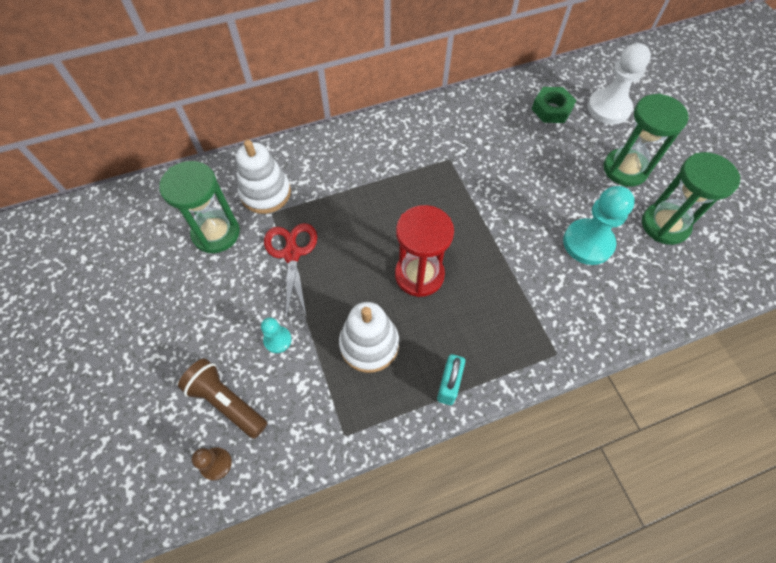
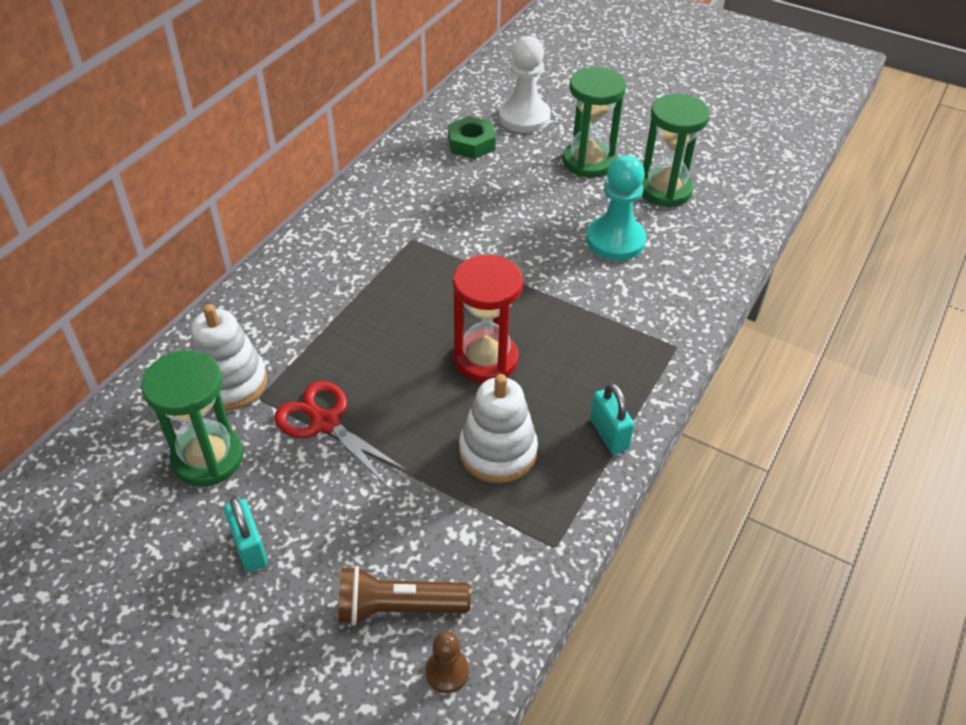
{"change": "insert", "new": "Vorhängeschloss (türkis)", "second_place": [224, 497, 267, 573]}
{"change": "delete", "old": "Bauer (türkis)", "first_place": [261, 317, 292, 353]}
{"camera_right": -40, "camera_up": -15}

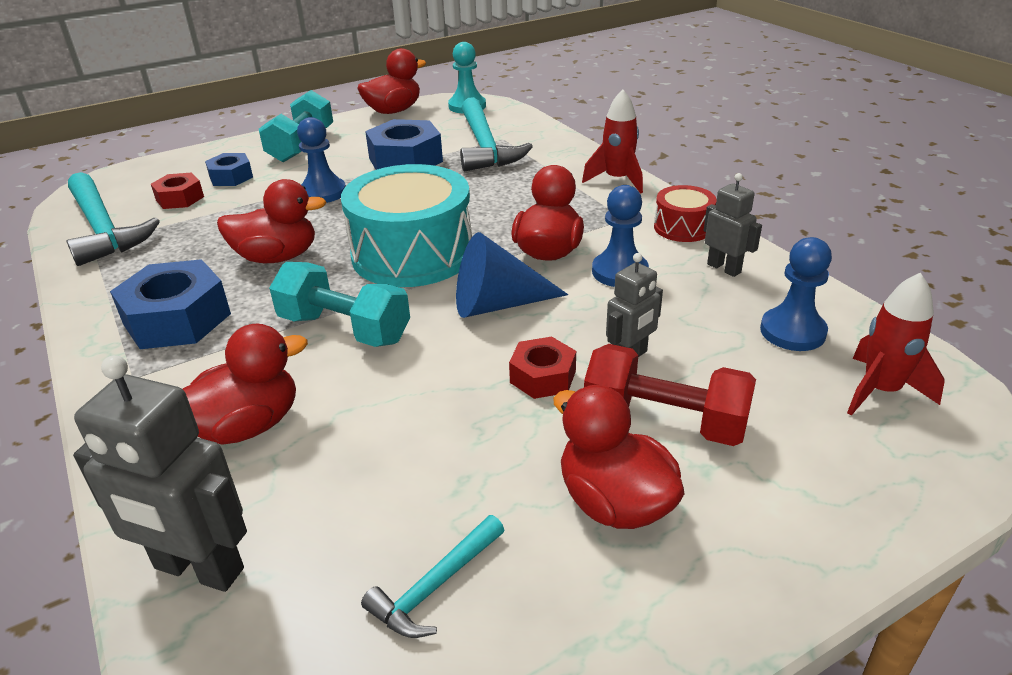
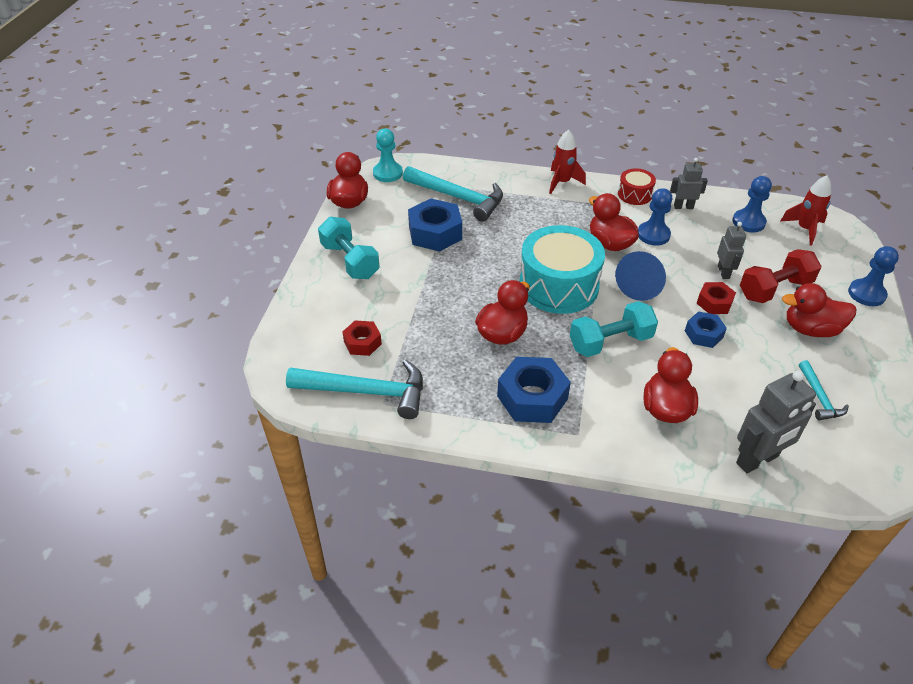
{"change": "move", "old": "Sechskantmutter (blau)", "first_place": [205, 153, 253, 186], "second_place": [685, 311, 727, 348]}
{"change": "move", "old": "Bauer (blau)", "first_place": [297, 117, 346, 203], "second_place": [848, 246, 899, 306]}
{"camera_right": -50, "camera_up": 10}

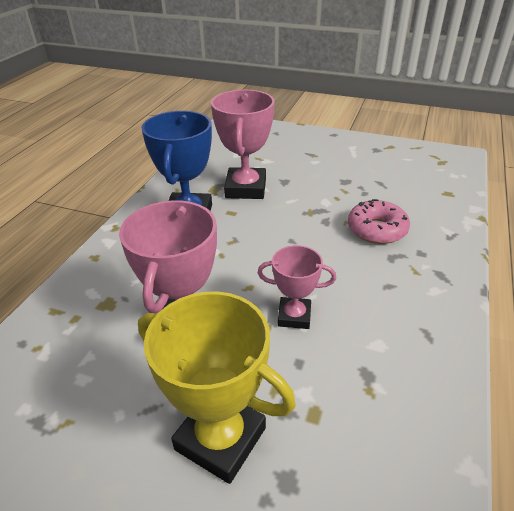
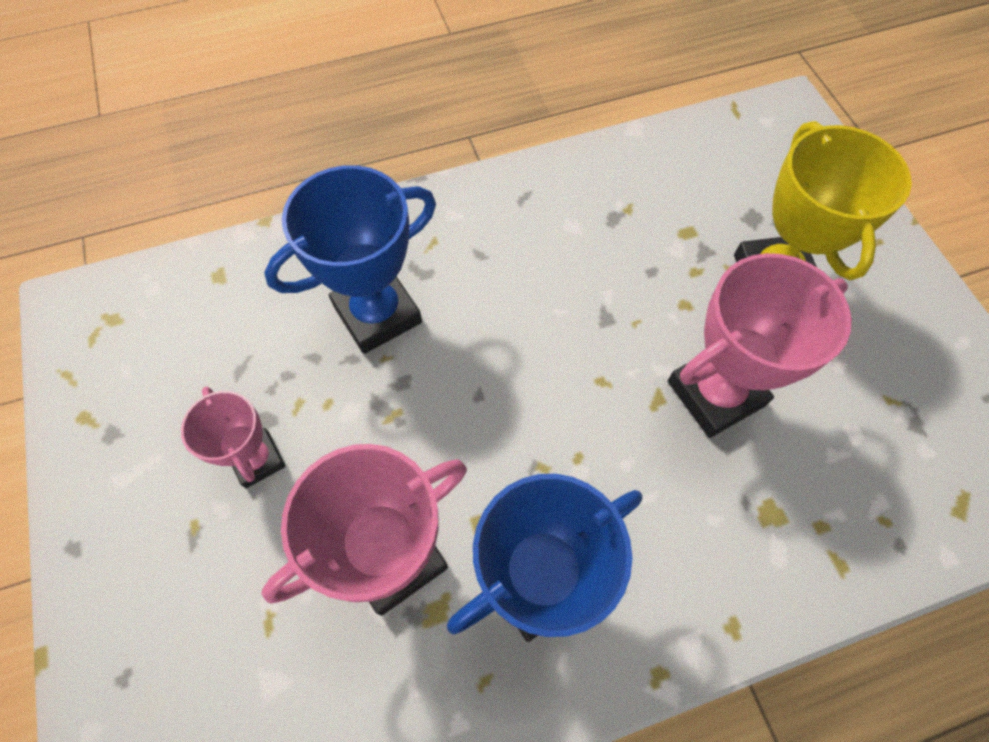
{"change": "move", "old": "Pokal (rosa)", "first_place": [258, 245, 336, 329], "second_place": [181, 387, 286, 488]}
{"change": "replace", "old": "Donut (rosa)", "new": "Pokal (blau)", "first_place": [348, 199, 410, 244], "second_place": [264, 165, 436, 354]}
{"camera_right": -130, "camera_up": 25}

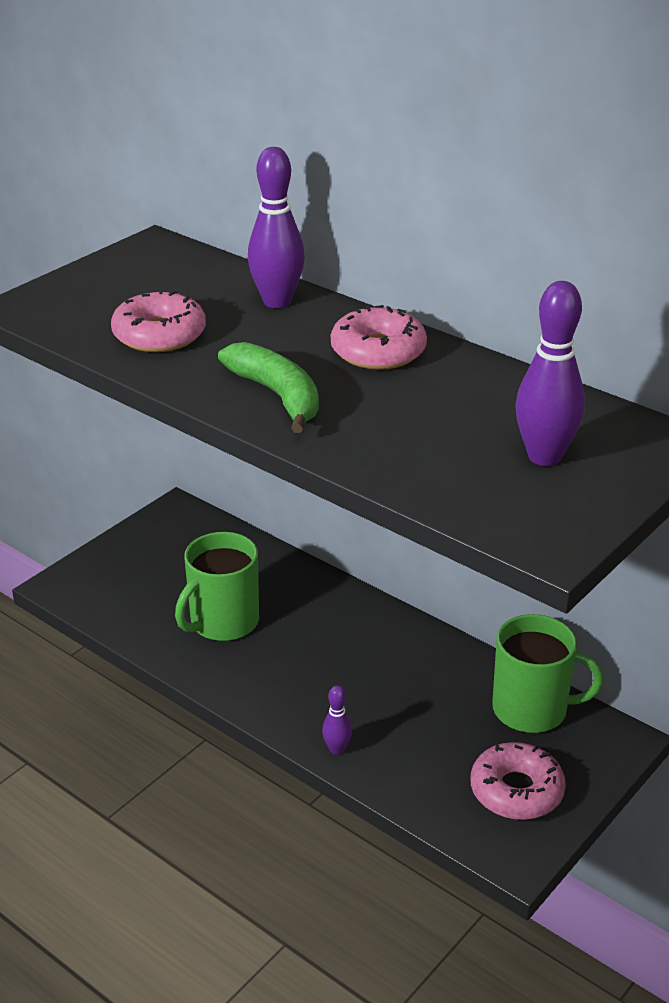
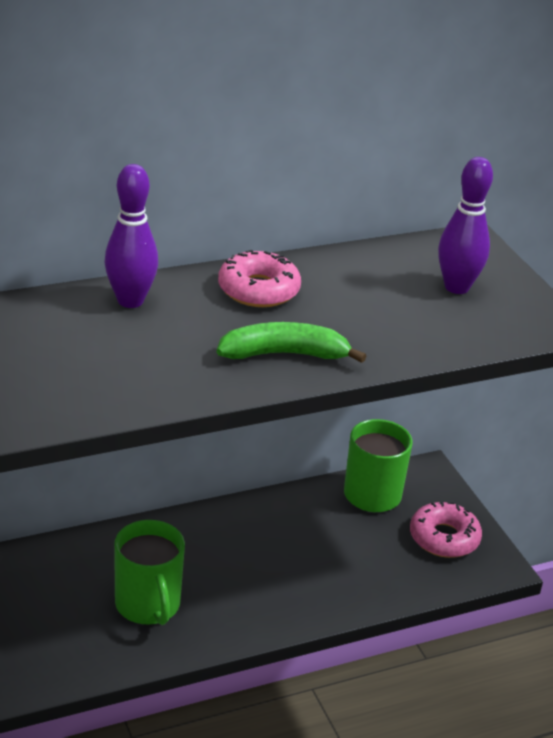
{"change": "delete", "old": "Donut (rosa)", "first_place": [111, 289, 206, 352]}
{"change": "delete", "old": "Bowlingkegel (lila)", "first_place": [322, 685, 352, 755]}
{"camera_right": -65, "camera_up": 0}

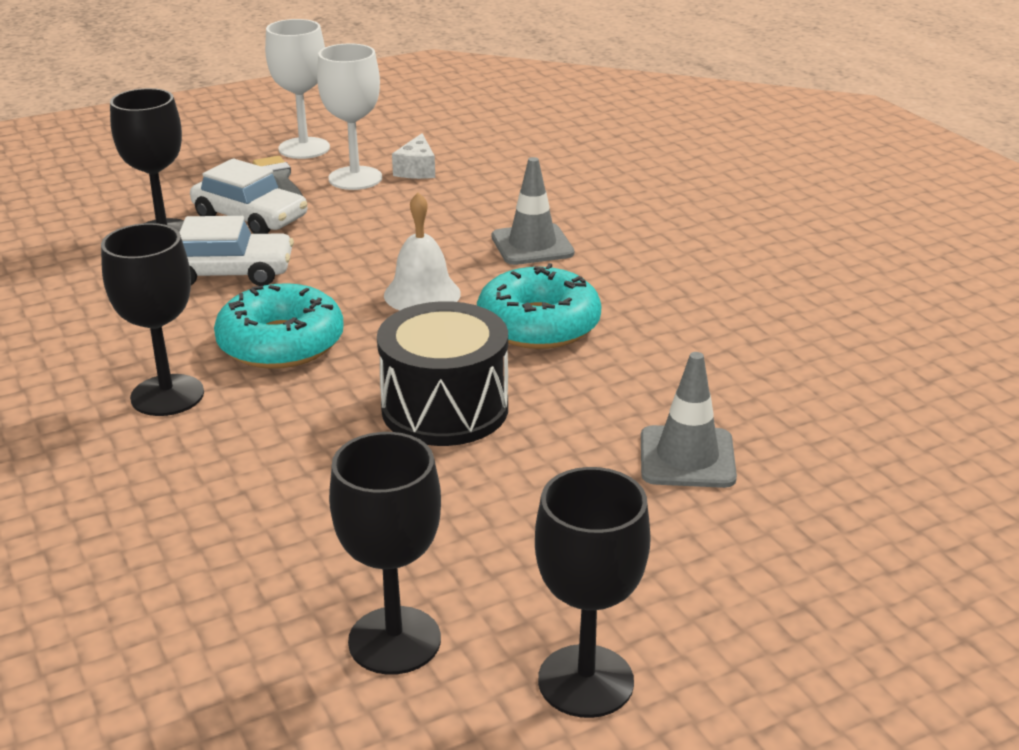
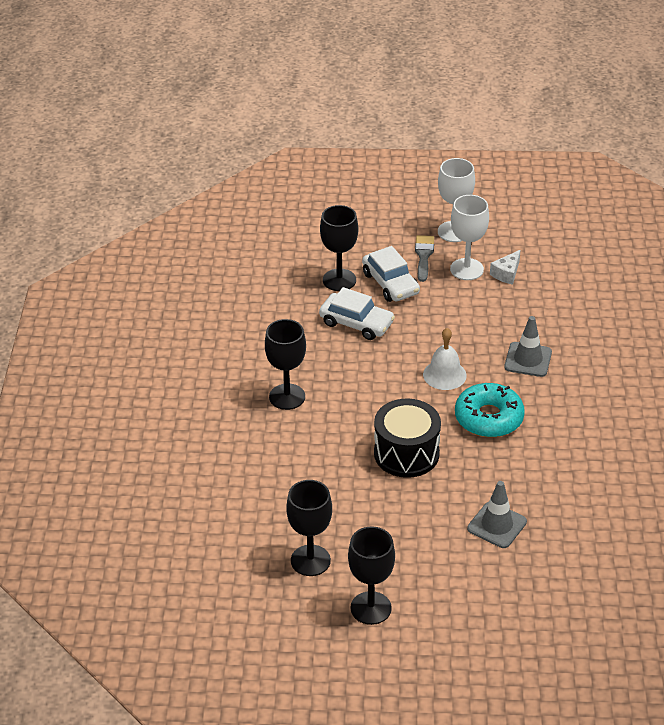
{"change": "delete", "old": "Donut (türkis)", "first_place": [214, 283, 344, 369]}
{"camera_right": 30, "camera_up": 10}

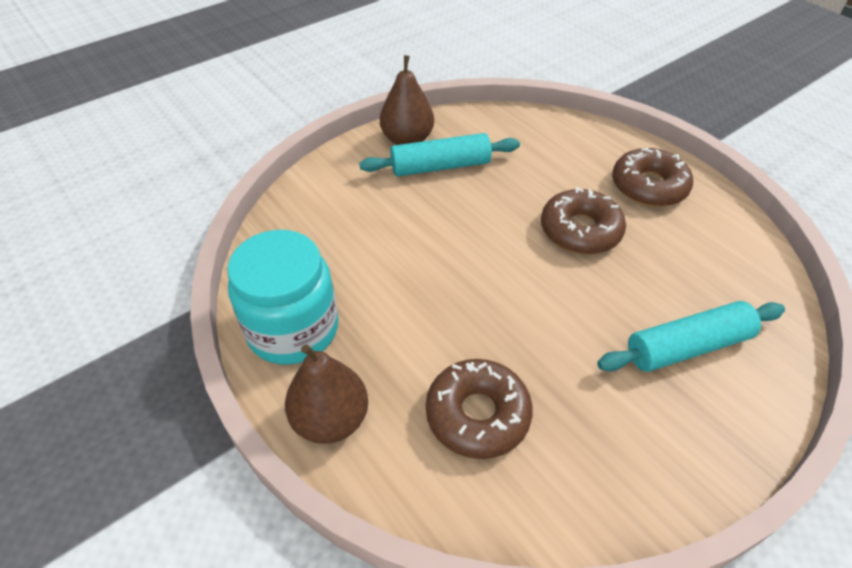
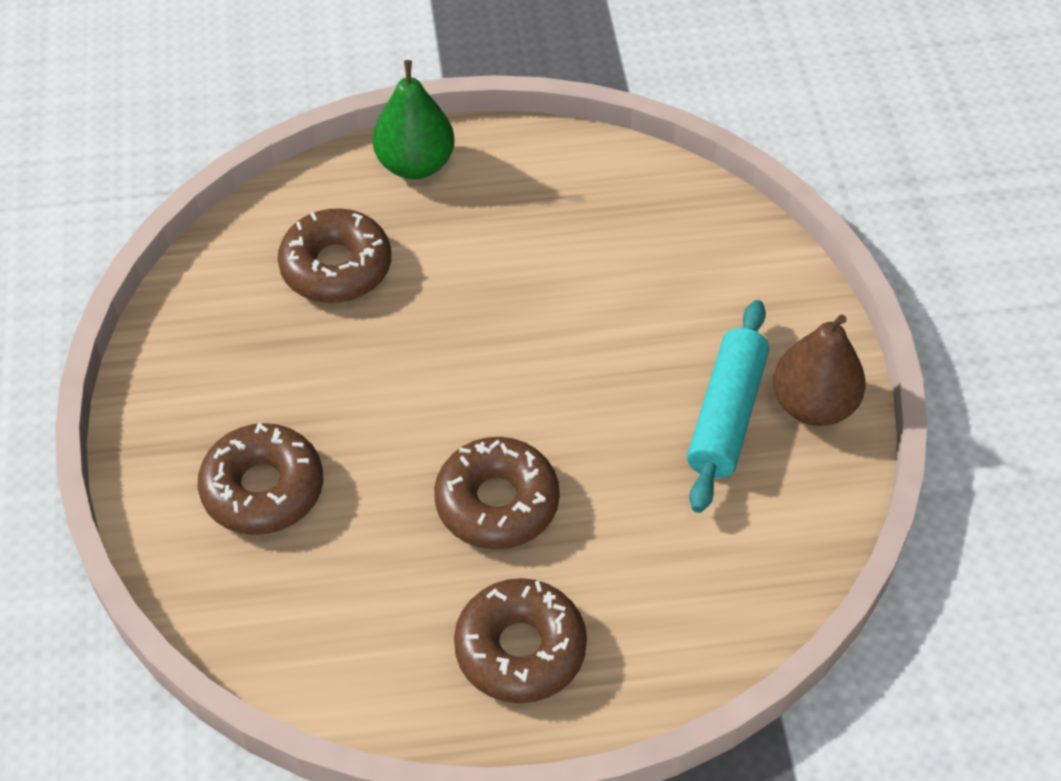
{"change": "replace", "old": "Nudelholz (türkis)", "new": "Donut (braun)", "first_place": [597, 301, 785, 372], "second_place": [198, 423, 323, 535]}
{"change": "recolor", "old": "Birne (braun)", "new": "Birne (grün)", "first_place": [285, 344, 368, 444], "second_place": [373, 60, 455, 179]}
{"change": "delete", "old": "Einmachglas (türkis)", "first_place": [227, 230, 338, 365]}
{"camera_right": 120, "camera_up": 5}

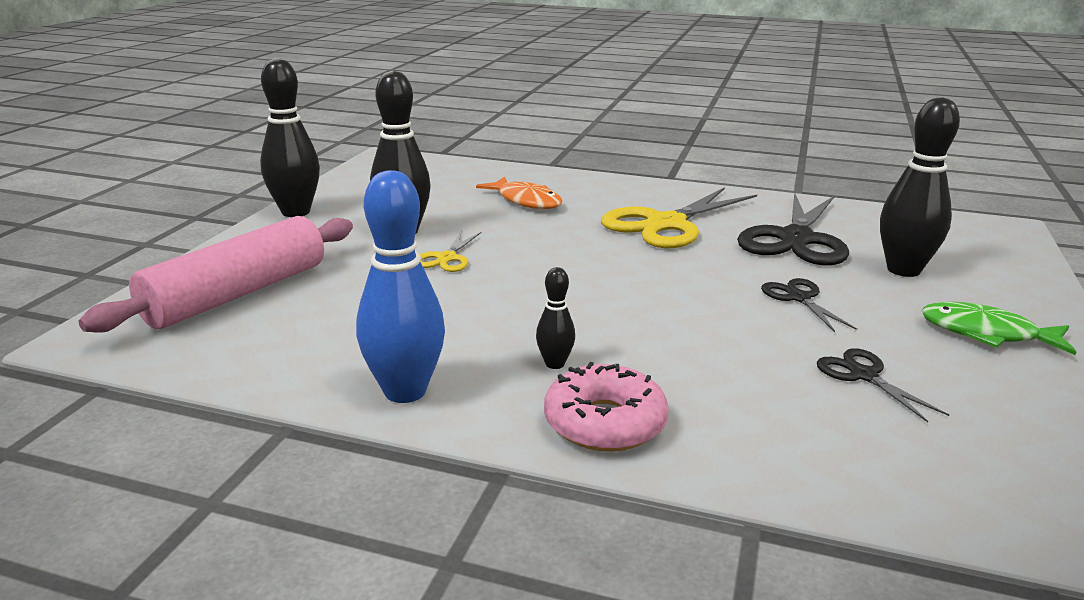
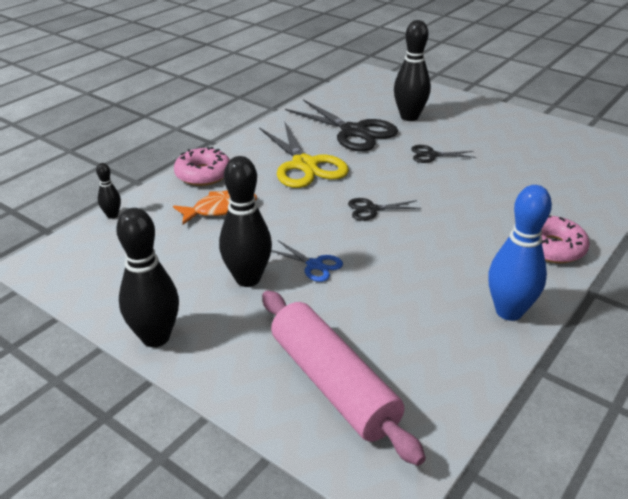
{"change": "move", "old": "Bowlingkegel (schwarz)", "first_place": [536, 267, 575, 369], "second_place": [96, 163, 121, 219]}
{"change": "insert", "new": "Donut (rosa)", "second_place": [174, 147, 230, 186]}
{"change": "recolor", "old": "Schere (gelb)", "new": "Schere (blau)", "first_place": [420, 231, 481, 272], "second_place": [271, 240, 343, 282]}
{"change": "move", "old": "Schere (schwarz)", "first_place": [817, 348, 949, 422], "second_place": [348, 198, 421, 221]}
{"change": "delete", "old": "Fisch (grün)", "first_place": [921, 302, 1076, 355]}
{"camera_right": -70, "camera_up": 10}

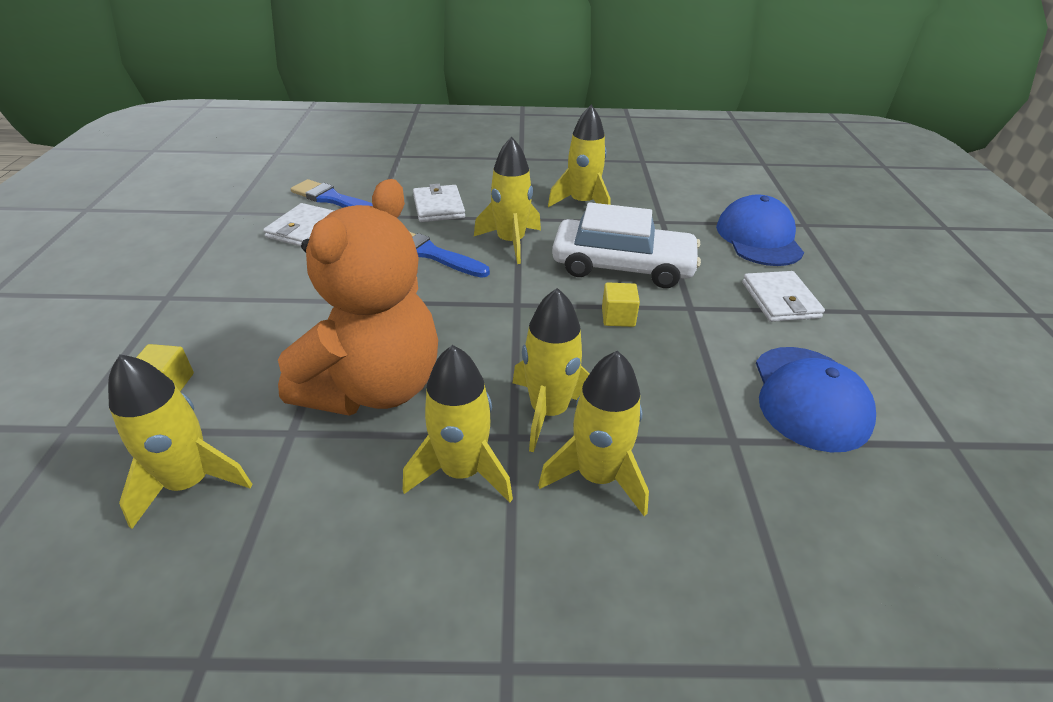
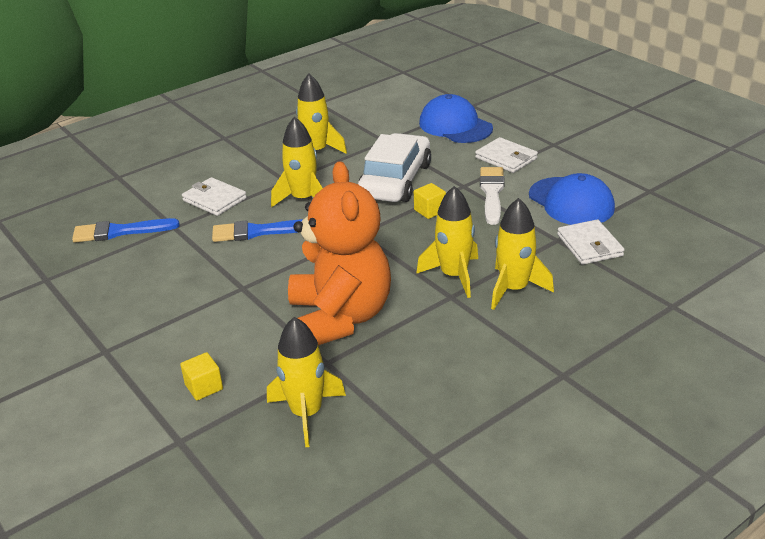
{"change": "rotate", "old": "Auto (weiß)", "first_place": [552, 202, 701, 288], "second_place": [358, 133, 431, 202], "degrees": -45}
{"change": "insert", "new": "Pinsel (weiß)", "second_place": [480, 167, 505, 225]}
{"change": "move", "old": "Geldbörse (weiß)", "first_place": [263, 203, 334, 246], "second_place": [557, 219, 624, 265]}
{"change": "delete", "old": "Rakete (gelb)", "first_place": [403, 345, 513, 503]}
{"camera_right": -35, "camera_up": -5}

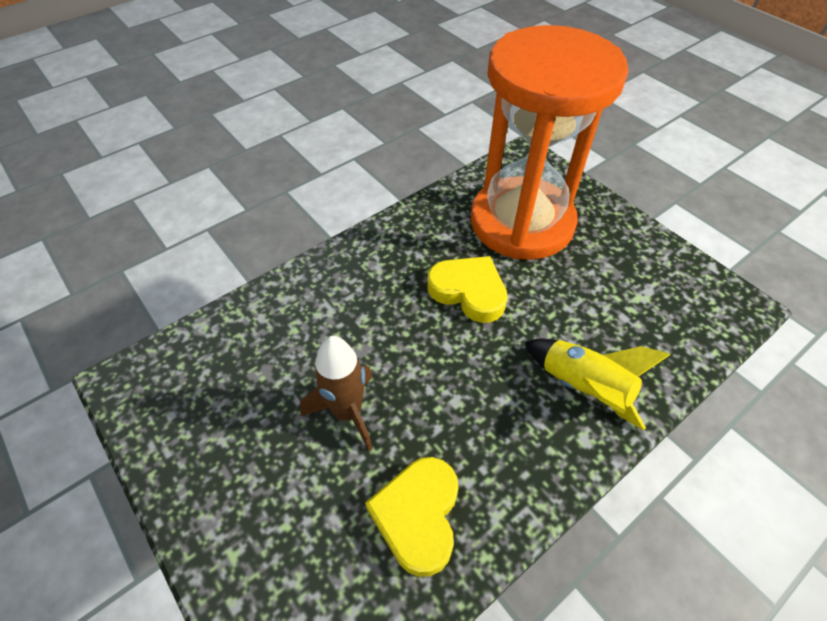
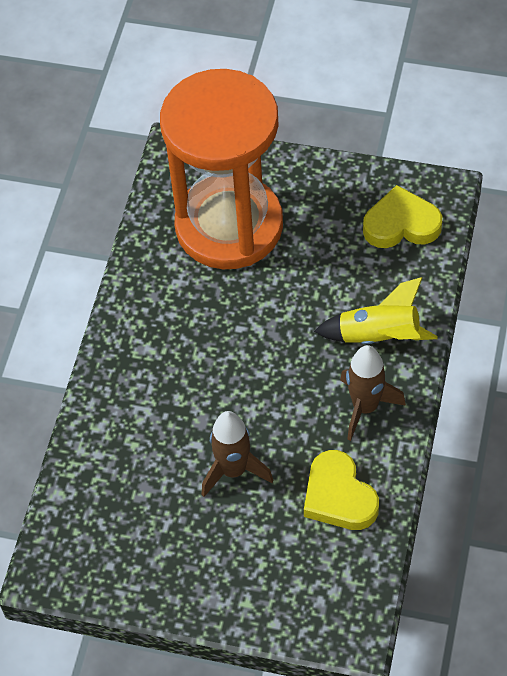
{"change": "insert", "new": "Rakete (braun)", "second_place": [340, 345, 406, 441]}
{"change": "move", "old": "Herz (gelb)", "first_place": [427, 256, 508, 323], "second_place": [363, 185, 442, 248]}
{"camera_right": -35, "camera_up": 5}

